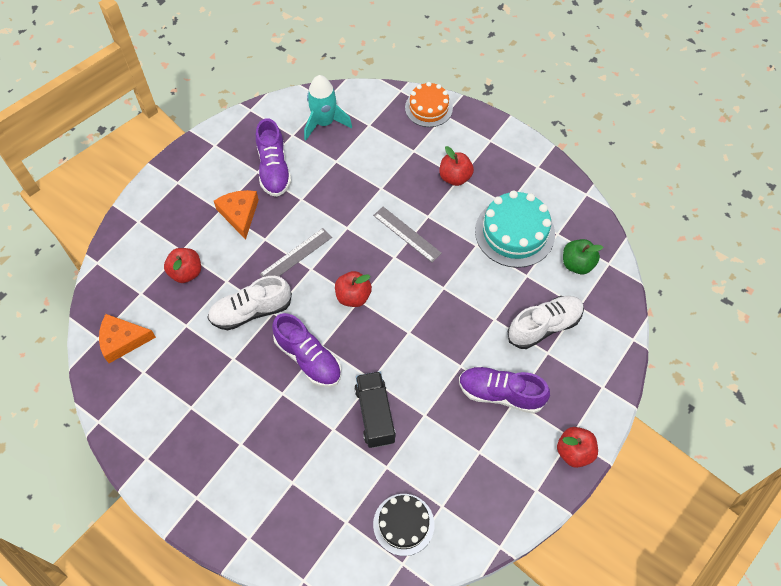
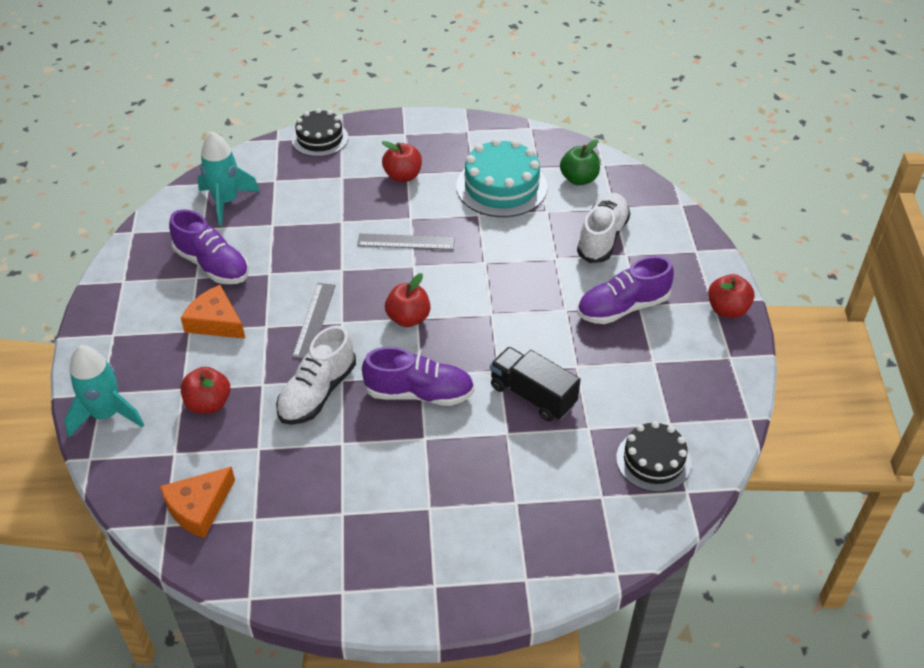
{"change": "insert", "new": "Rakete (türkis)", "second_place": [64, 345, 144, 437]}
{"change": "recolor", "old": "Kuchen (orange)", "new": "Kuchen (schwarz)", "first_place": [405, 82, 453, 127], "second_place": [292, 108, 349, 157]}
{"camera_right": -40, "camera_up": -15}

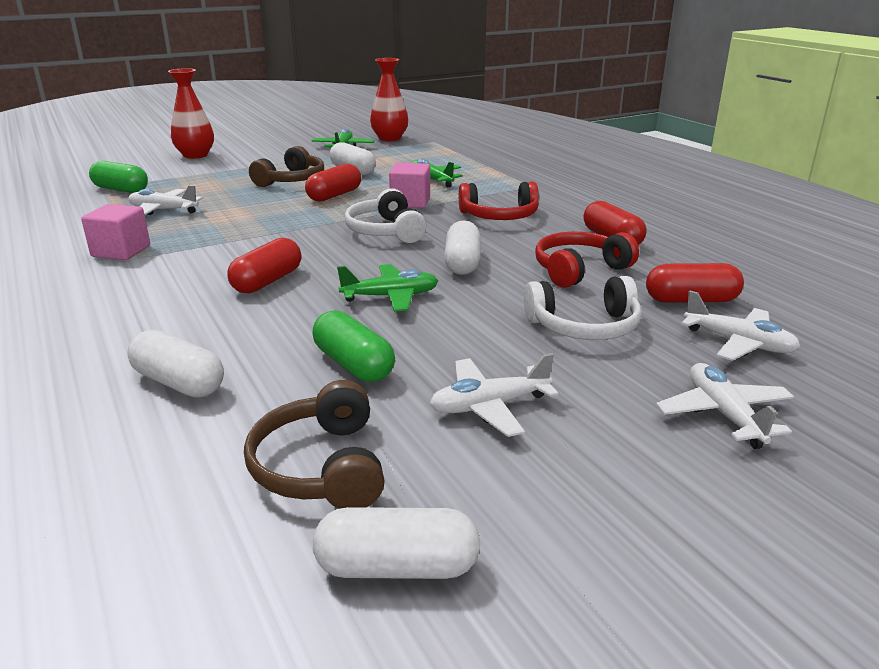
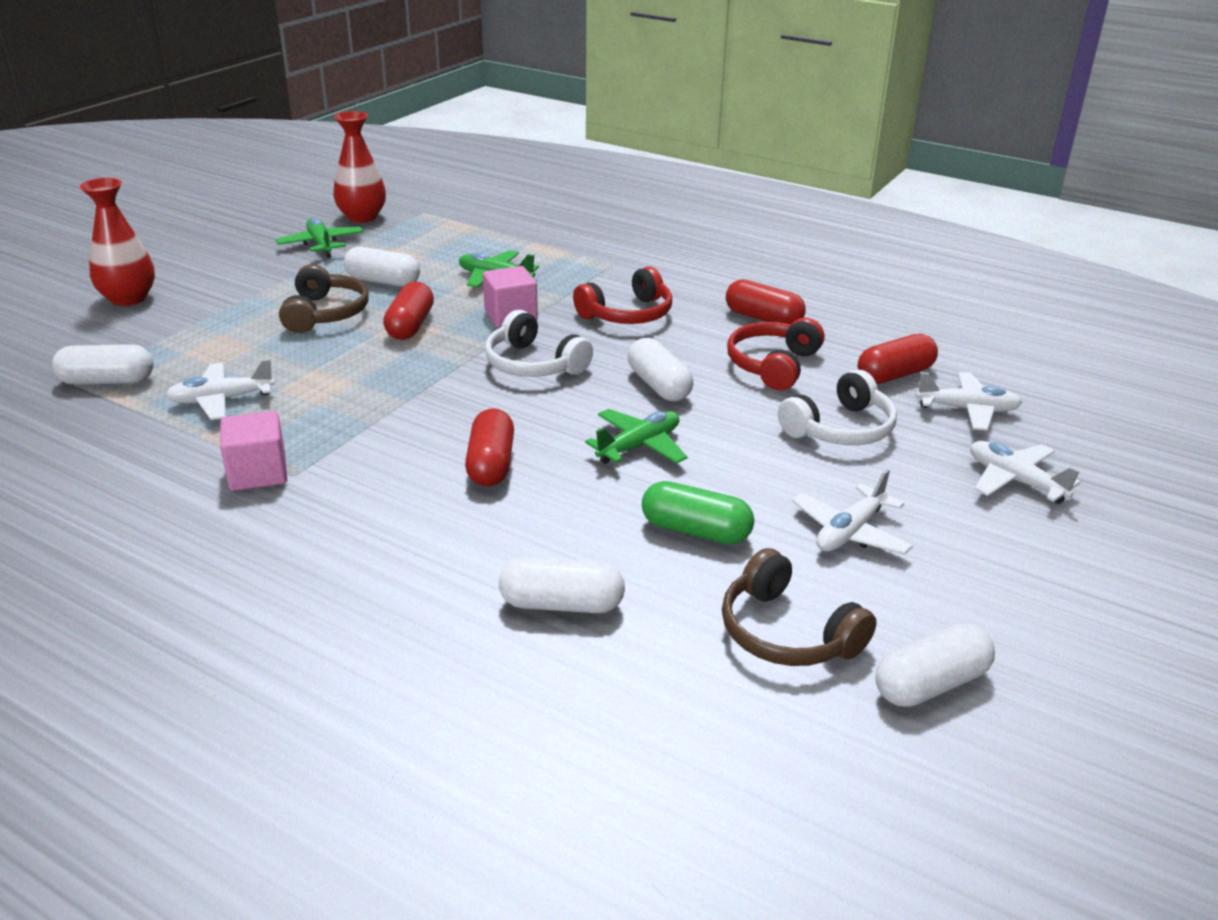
{"change": "recolor", "old": "Kapsel (grün)", "new": "Kapsel (weiß)", "first_place": [89, 161, 148, 193], "second_place": [52, 344, 153, 385]}
{"camera_right": -30, "camera_up": 5}

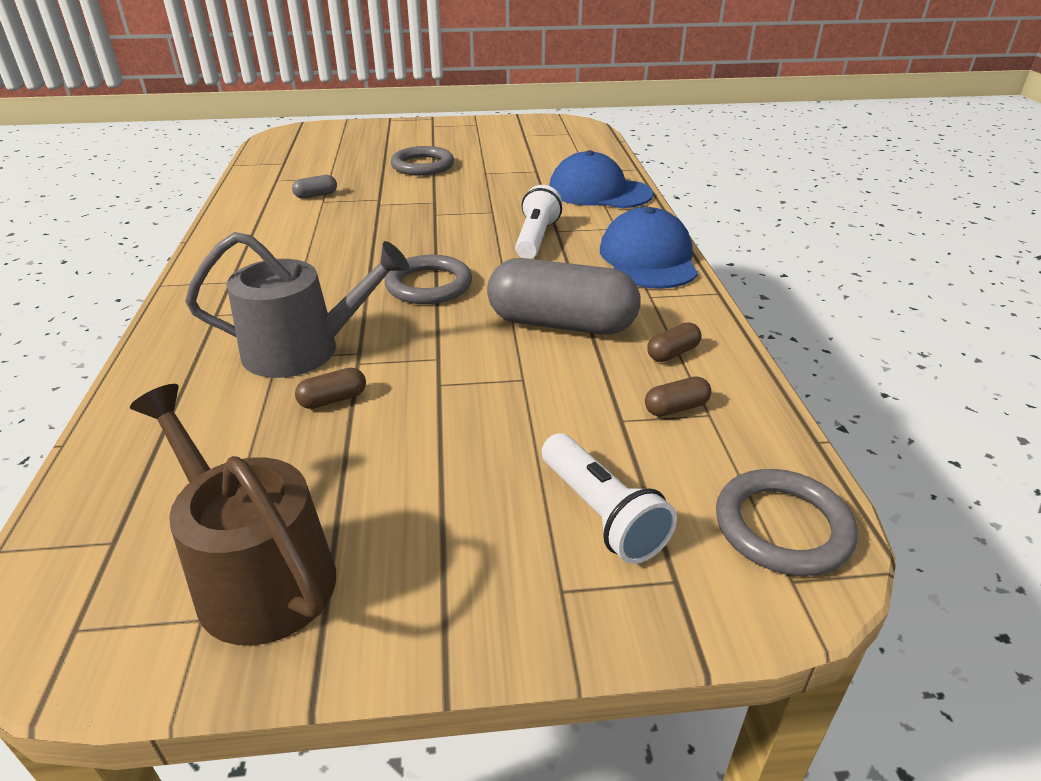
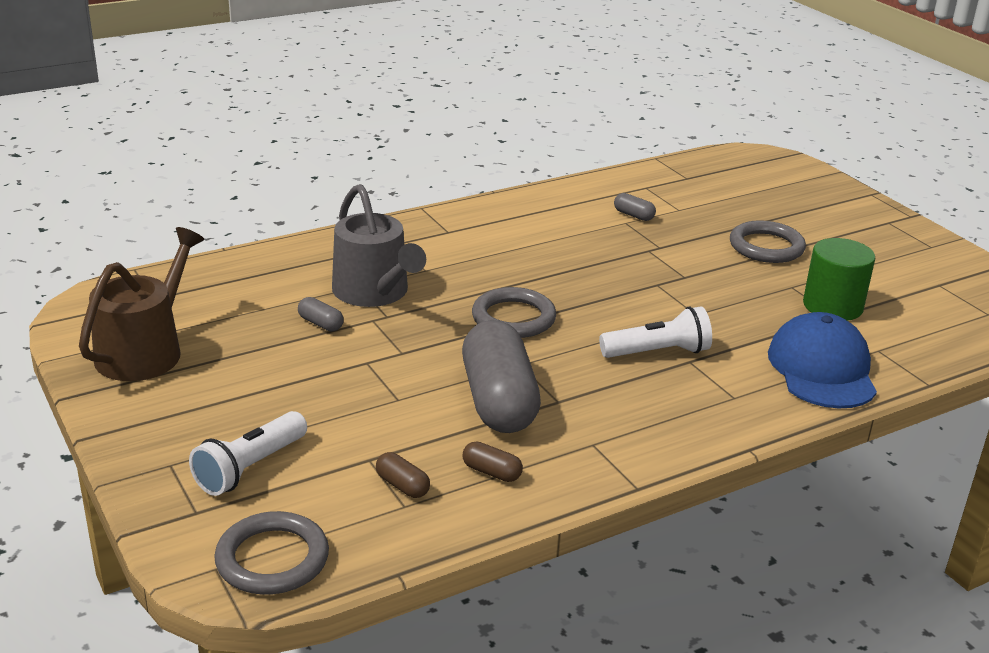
{"change": "recolor", "old": "Kapsel (braun)", "new": "Kapsel (grau)", "first_place": [295, 368, 366, 409], "second_place": [298, 297, 344, 331]}
{"change": "insert", "new": "Vollzylinder (grün)", "second_place": [803, 238, 875, 321]}
{"change": "delete", "old": "Kappe (blau)", "first_place": [600, 207, 698, 289]}
{"camera_right": 65, "camera_up": -5}

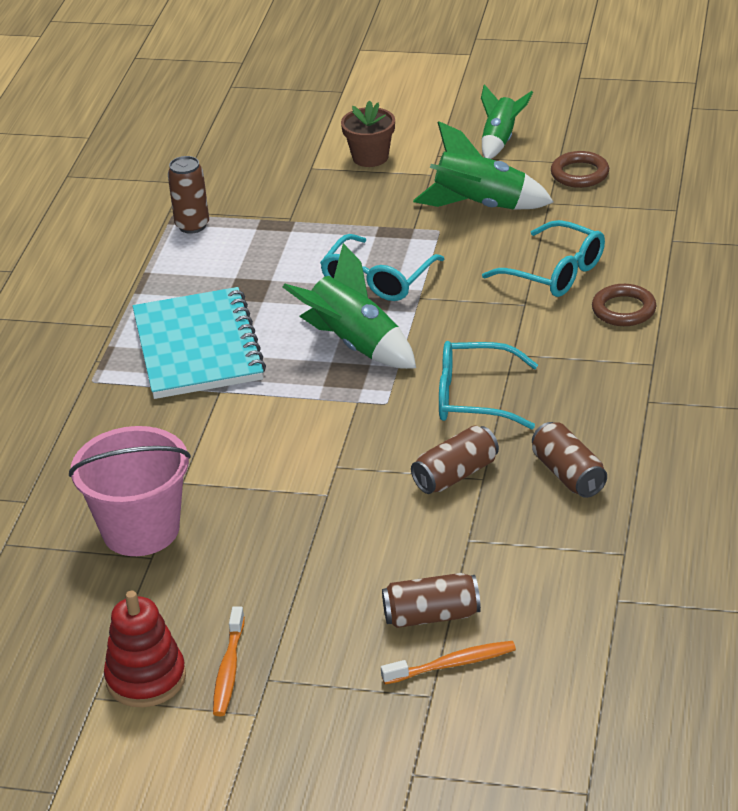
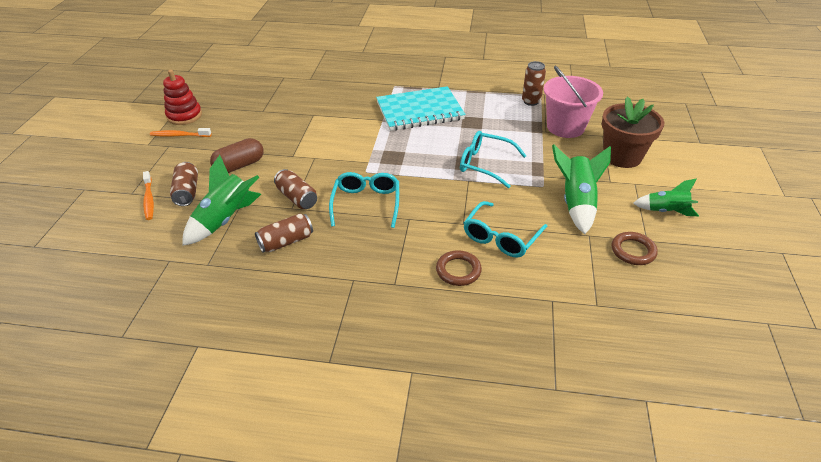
{"change": "move", "old": "Rakete (grün)", "first_place": [283, 243, 416, 369], "second_place": [182, 155, 261, 246]}
{"change": "insert", "new": "Kapsel (braun)", "second_place": [210, 138, 263, 173]}
{"change": "move", "old": "Eimer (rosa)", "first_place": [69, 426, 191, 556], "second_place": [544, 66, 603, 138]}
{"change": "resize", "old": "Blumentopf (braun)", "first_place": [341, 100, 395, 167], "second_place": [602, 96, 664, 168], "factor": 1.63}
{"camera_right": 85, "camera_up": 5}

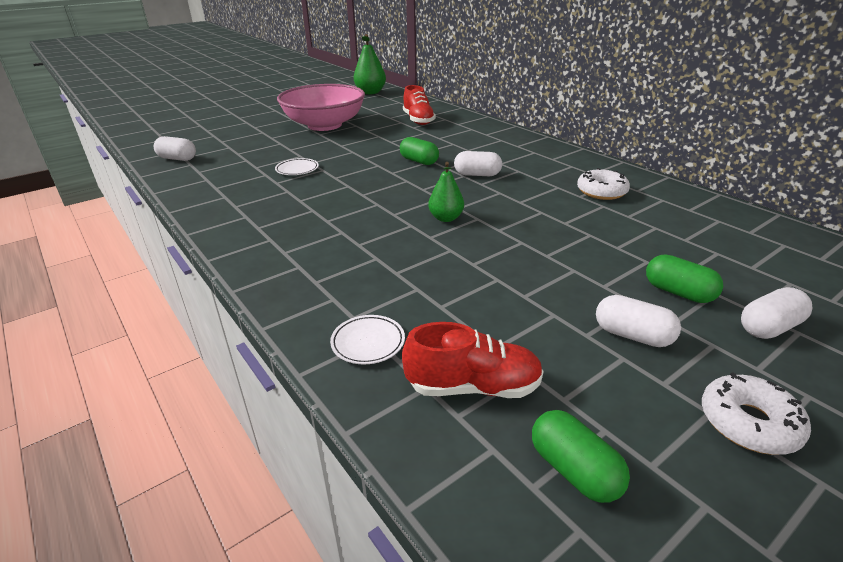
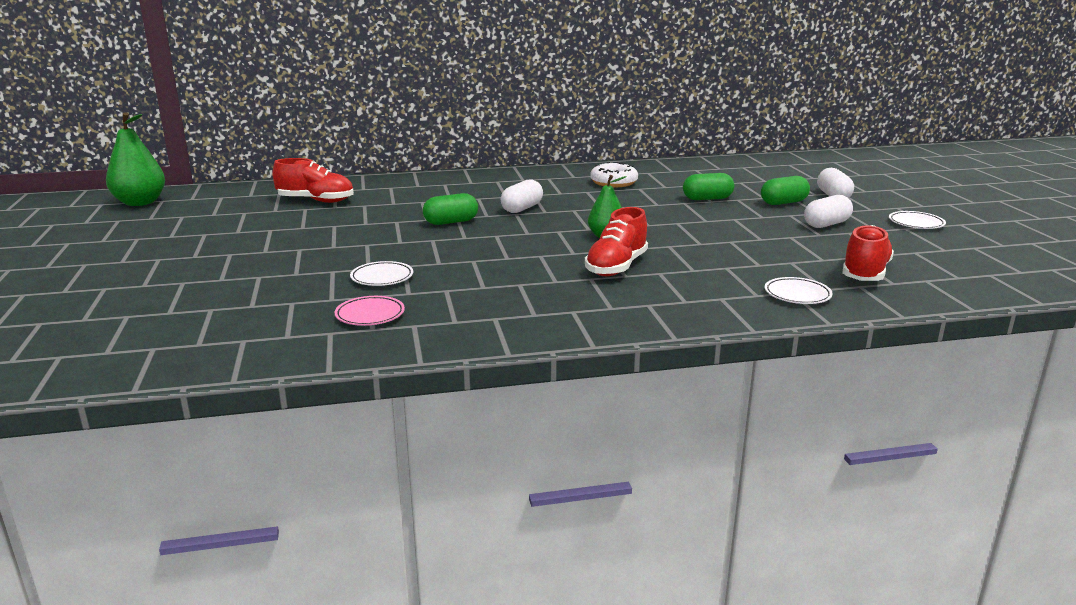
{"change": "insert", "new": "Teller (rosa)", "second_place": [334, 296, 405, 326]}
{"change": "insert", "new": "Schuh (rot)", "second_place": [585, 207, 648, 276]}
{"change": "move", "old": "Kapsel (grün)", "first_place": [532, 410, 630, 503], "second_place": [683, 173, 735, 200]}
{"change": "replace", "old": "Donut (weiß)", "new": "Teller (weiß)", "first_place": [702, 373, 811, 455], "second_place": [889, 211, 946, 229]}
{"change": "delete", "old": "Kapsel (weiß)", "first_place": [154, 136, 196, 161]}
{"change": "delete", "old": "Schüssel (rosa)", "first_place": [277, 84, 365, 131]}
{"camera_right": -65, "camera_up": -10}

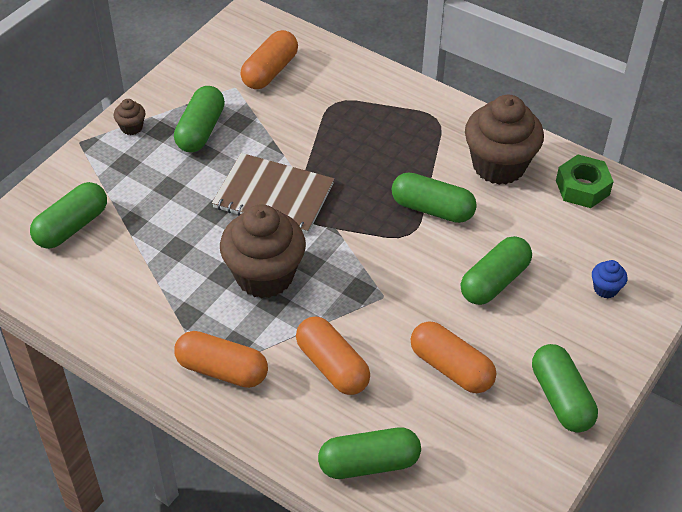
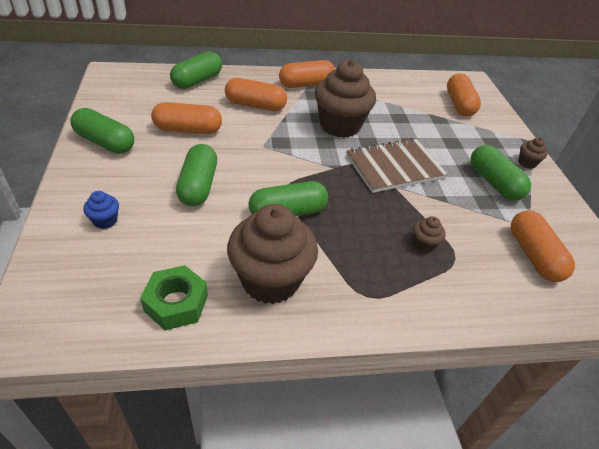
{"change": "insert", "new": "Muffin (braun)", "second_place": [413, 216, 446, 253]}
{"change": "recolor", "old": "Kapsel (grün)", "new": "Kapsel (orange)", "first_place": [30, 182, 107, 249], "second_place": [447, 73, 481, 116]}
{"camera_right": 135, "camera_up": -5}

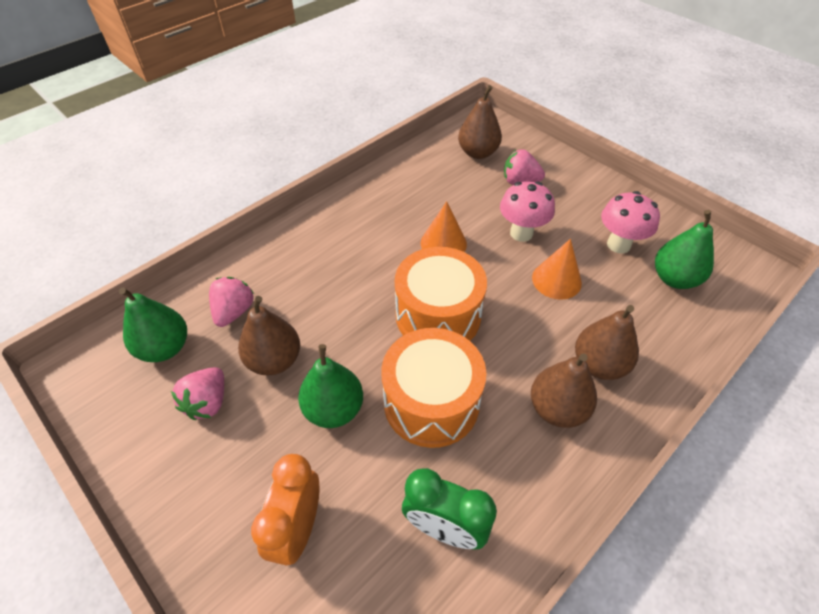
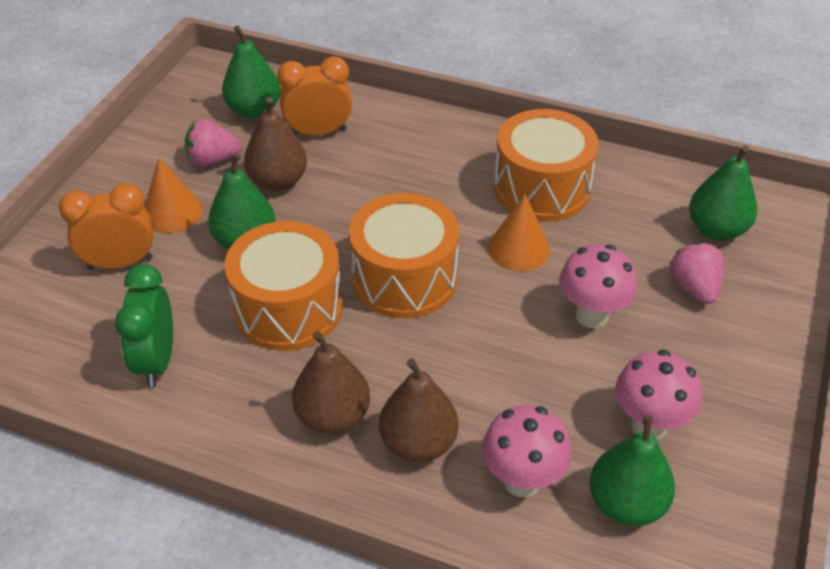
{"change": "move", "old": "Kegel (orange)", "first_place": [532, 239, 582, 300], "second_place": [144, 158, 202, 233]}
{"change": "replace", "old": "Erdbeere (rosa)", "new": "Wecker (orange)", "first_place": [209, 277, 254, 327], "second_place": [277, 56, 352, 136]}
{"change": "insert", "new": "Pilz (rosa)", "second_place": [482, 405, 572, 497]}
{"change": "insert", "new": "Trommel (orange)", "second_place": [494, 109, 599, 222]}
{"change": "recolor", "old": "Birne (braun)", "new": "Birne (grün)", "first_place": [458, 85, 502, 159], "second_place": [689, 145, 757, 241]}
{"camera_right": 65, "camera_up": -5}

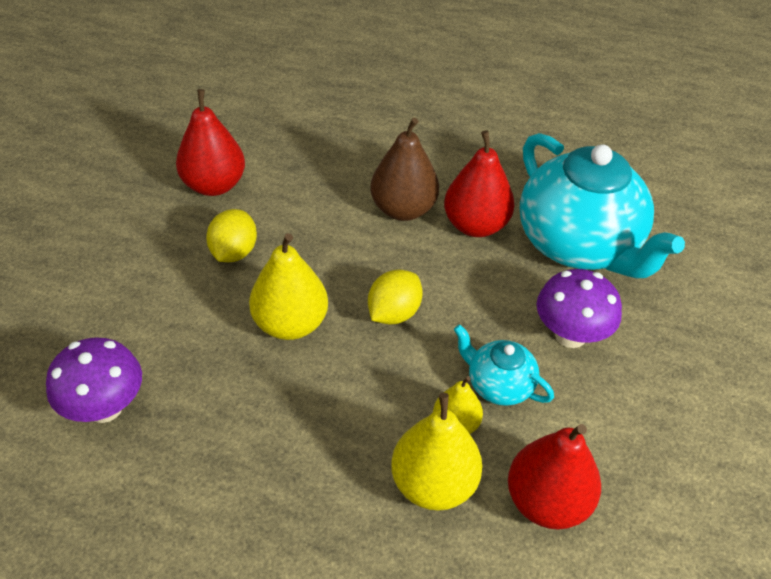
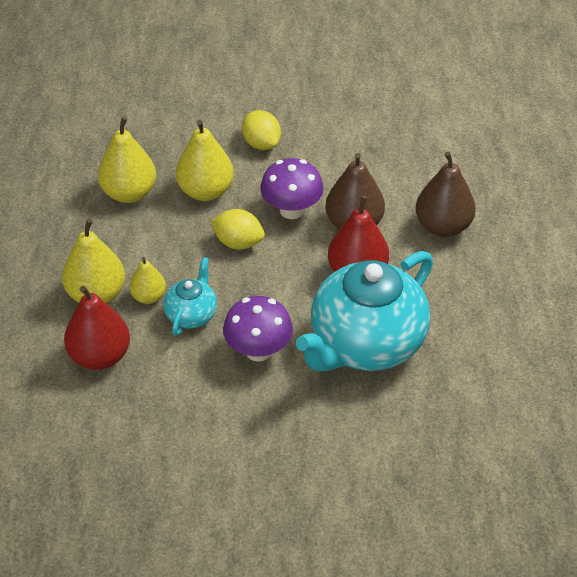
{"change": "insert", "new": "Birne (gelb)", "second_place": [98, 117, 156, 203]}
{"change": "rotate", "old": "Zitrone (gelb)", "first_place": [206, 209, 257, 262], "second_place": [242, 110, 281, 150], "degrees": 60}
{"change": "move", "old": "Pilz (lila)", "first_place": [46, 338, 142, 423], "second_place": [260, 158, 323, 219]}
{"change": "insert", "new": "Birne (braun)", "second_place": [416, 152, 476, 237]}
{"change": "delete", "old": "Birne (rot)", "first_place": [176, 89, 245, 196]}
{"camera_right": 75, "camera_up": 0}

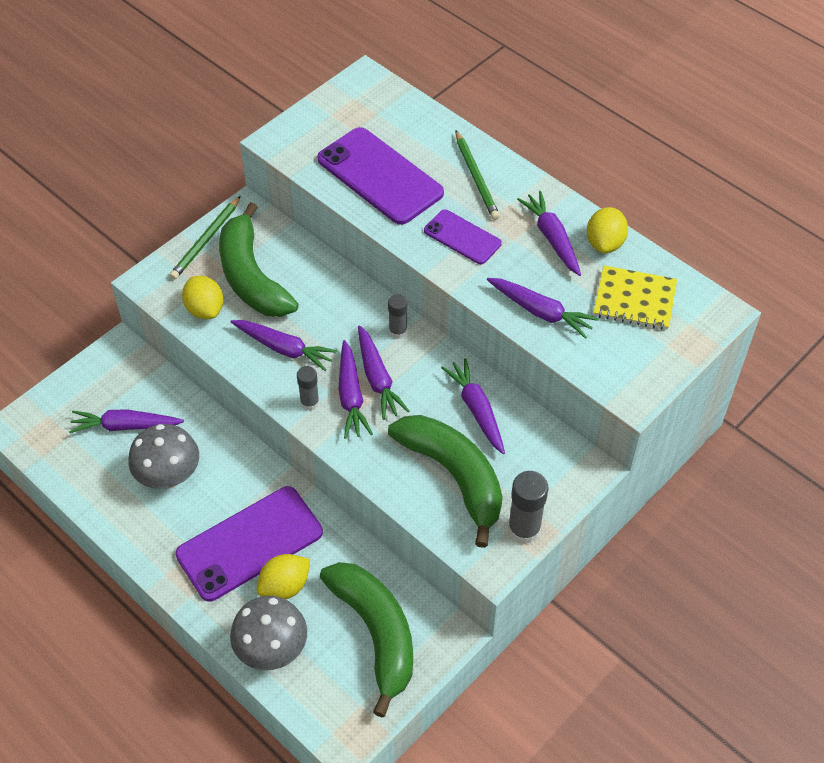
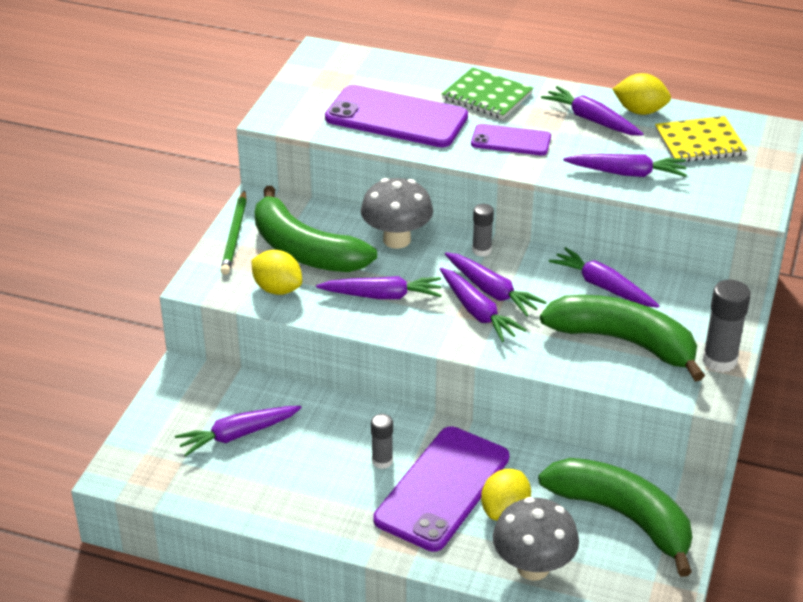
{"change": "move", "old": "Pilz (grau)", "first_place": [128, 424, 199, 489], "second_place": [361, 178, 433, 249]}
{"change": "move", "old": "Klebestift (grau)", "first_place": [297, 366, 319, 411], "second_place": [371, 414, 393, 469]}
{"change": "replace", "old": "Bleistift (grün)", "new": "Notizbuch (grün)", "first_place": [456, 131, 500, 220], "second_place": [442, 67, 533, 119]}
{"change": "rotate", "old": "Zitrone (gelb)", "first_place": [586, 207, 628, 253], "second_place": [613, 73, 671, 115], "degrees": -60}
{"camera_right": -25, "camera_up": -15}

